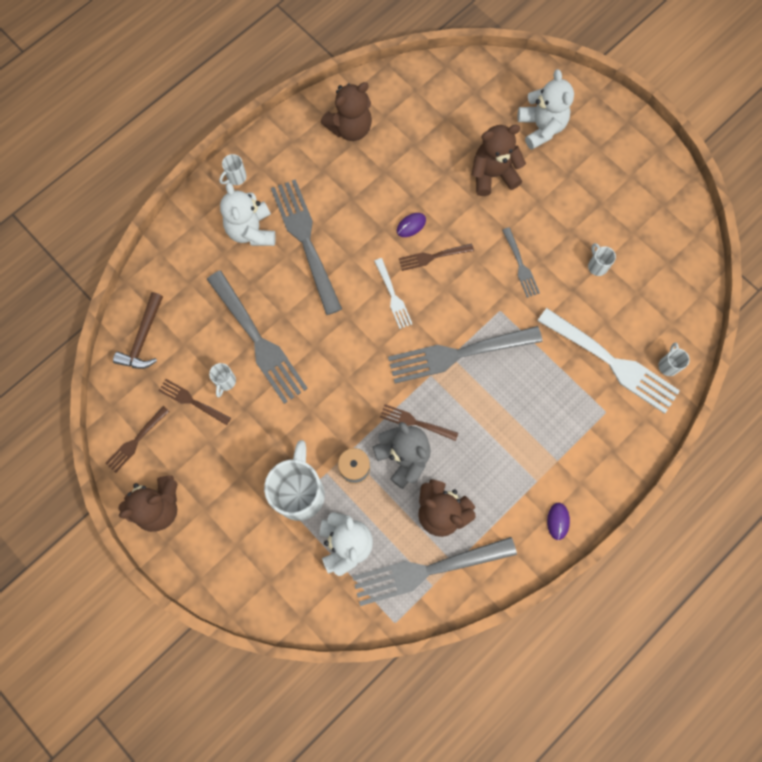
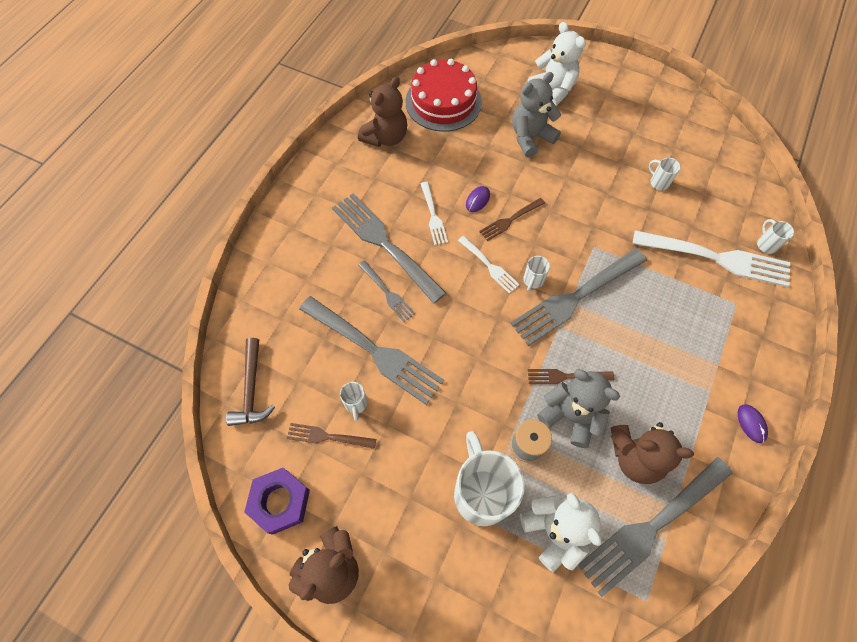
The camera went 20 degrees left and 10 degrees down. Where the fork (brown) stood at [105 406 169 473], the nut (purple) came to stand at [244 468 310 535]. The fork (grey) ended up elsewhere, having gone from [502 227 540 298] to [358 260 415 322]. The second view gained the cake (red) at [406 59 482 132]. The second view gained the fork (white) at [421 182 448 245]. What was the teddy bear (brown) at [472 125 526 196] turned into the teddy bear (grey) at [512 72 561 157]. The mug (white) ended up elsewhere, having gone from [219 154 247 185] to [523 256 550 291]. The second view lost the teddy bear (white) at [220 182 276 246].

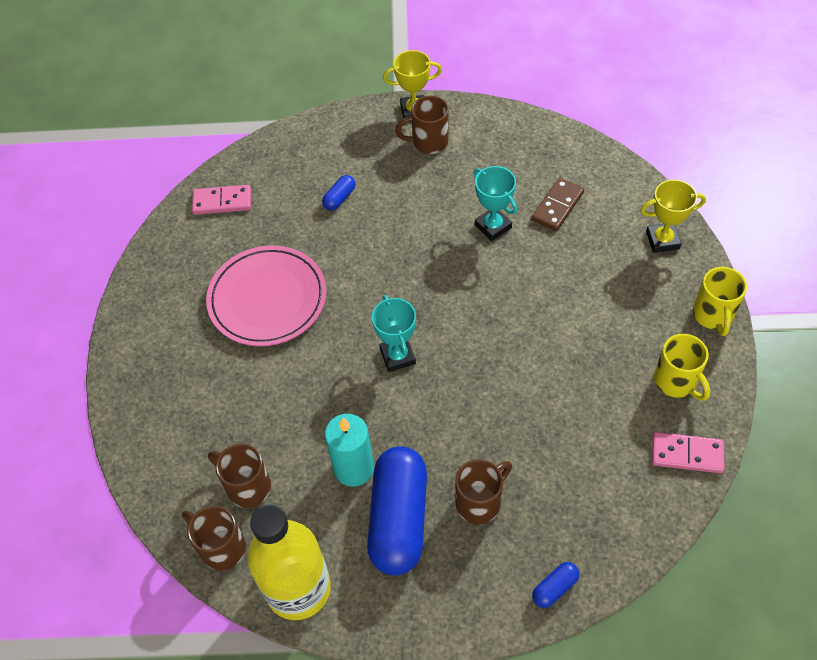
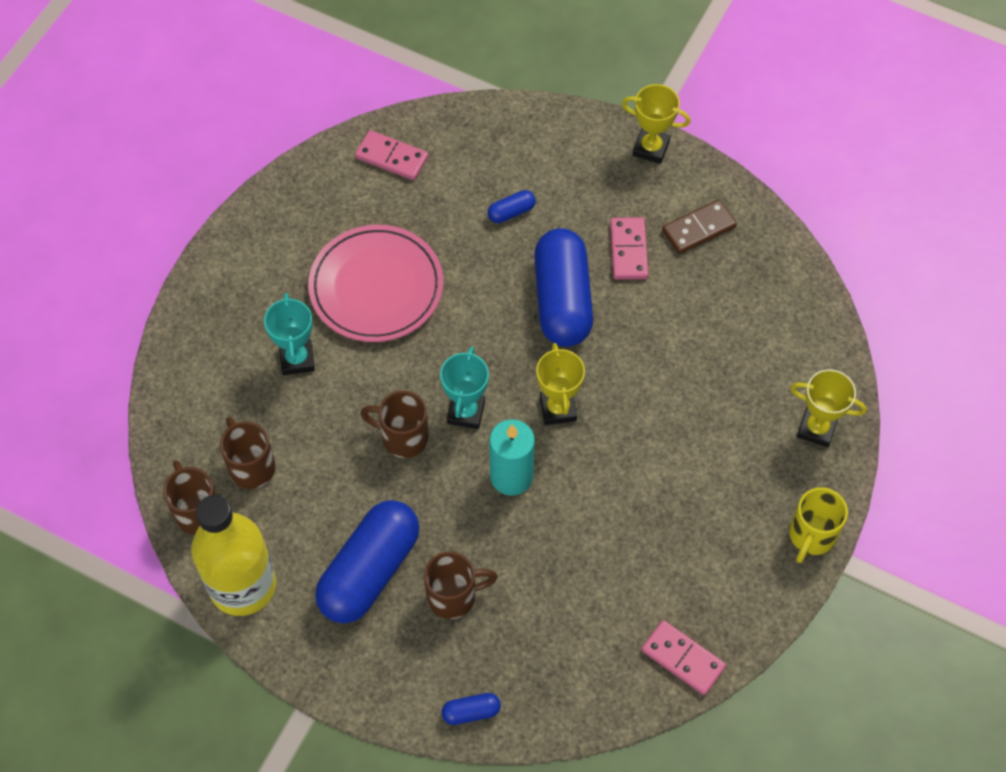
The camera went 25 degrees right and 5 degrees up. The trophy (turquoise) ended up elsewhere, having gone from [473 166 517 241] to [264 293 315 375]. The mug (brown) ended up elsewhere, having gone from [395 96 449 154] to [360 391 429 458]. The candle (turquoise) ended up elsewhere, having gone from [325 414 374 487] to [489 419 535 496]. The second view gained the capsule (blue) at [534 228 593 347]. The second view gained the trophy (yellow) at [536 343 585 425]. The second view gained the domino (pink) at [610 217 648 280]. The domino (brown) ended up elsewhere, having gone from [531 178 584 231] to [662 200 737 254]. The second view lost the mug (yellow) at [654 334 711 401].

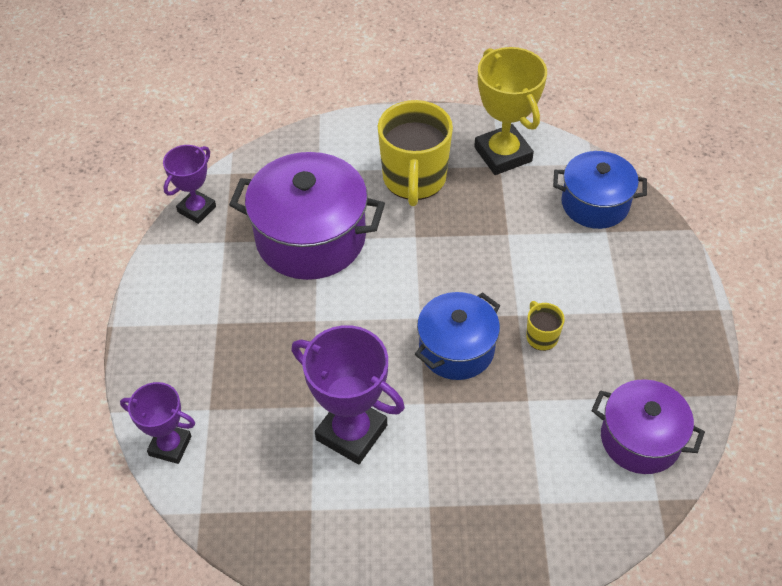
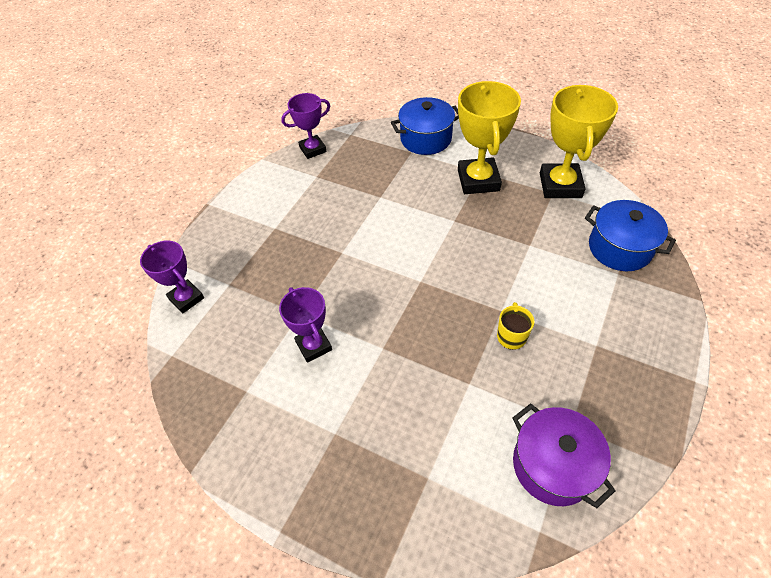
The camera went 30 degrees right and 0 degrees up. The size of the trophy (purple) at [292 325 405 464] changed by a factor of 0.62. The pot (blue) ended up elsewhere, having gone from [415 292 500 380] to [391 97 459 155]. Where the mug (yellow) stood at [378 100 453 206], the trophy (yellow) came to stand at [458 81 521 194]. The second view lost the pot (purple) at [229 152 385 280].

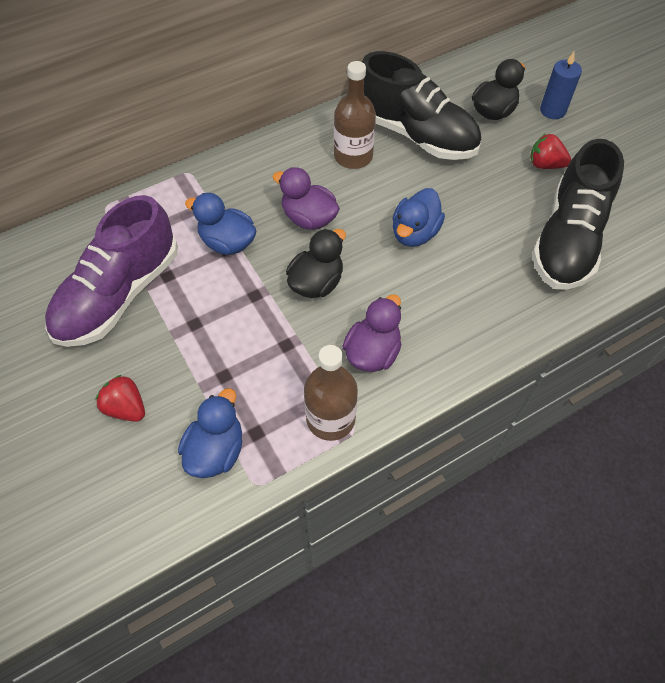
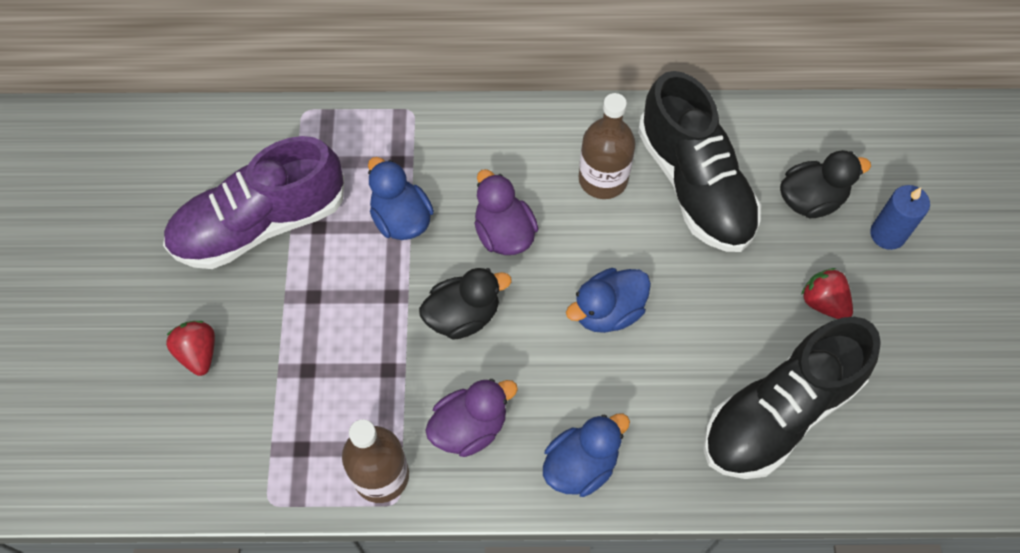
The camera went 30 degrees right and 5 degrees up. The duck (blue) ended up elsewhere, having gone from [178 388 242 478] to [543 414 630 497].

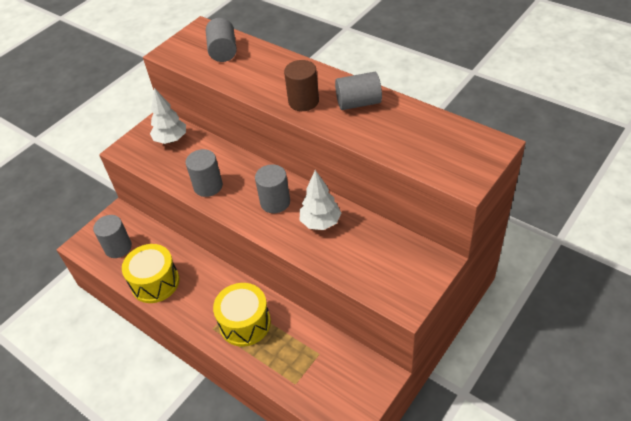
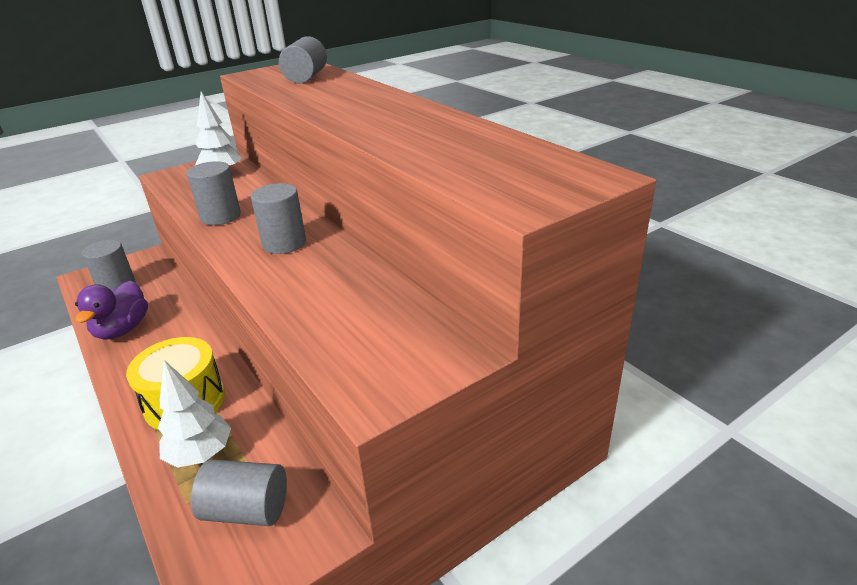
The camera went 15 degrees right and 15 degrees down. Where the drum (yellow) stood at [122 244 179 303], the duck (purple) came to stand at [75 281 148 340]. The tree (white) ended up elsewhere, having gone from [300 170 341 230] to [158 360 231 468]. The cylinder (grey) ended up elsewhere, having gone from [335 72 382 110] to [191 459 287 526]. The second view lost the cylinder (brown) at [284 60 319 111].

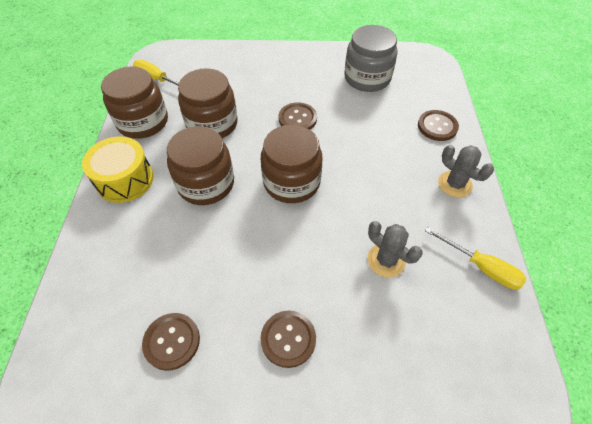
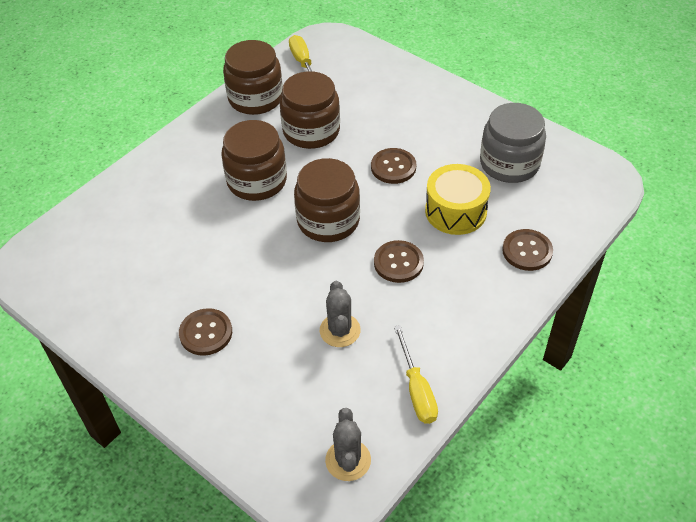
The camera went 40 degrees right and 5 degrees down. The cactus (grey) ended up elsewhere, having gone from [438 145 494 198] to [325 408 371 481]. The button (brown) ended up elsewhere, having gone from [142 313 200 371] to [374 240 424 283]. The drum (yellow) ended up elsewhere, having gone from [82 136 154 203] to [425 164 491 235].

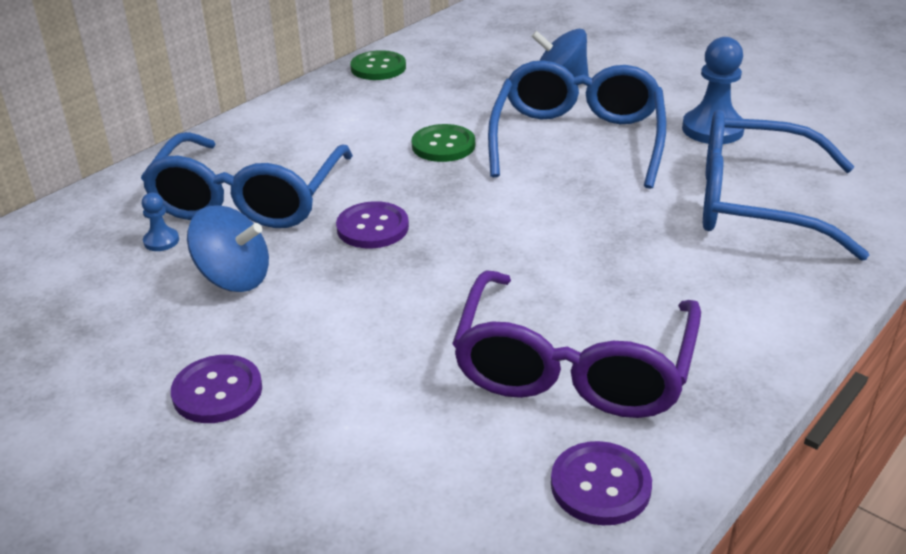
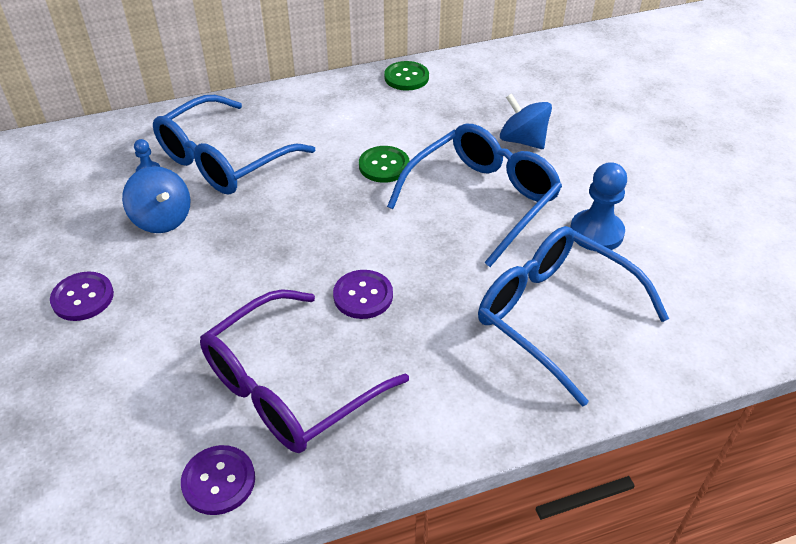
The camera went 30 degrees right and 10 degrees up. The button (purple) ended up elsewhere, having gone from [336 201 409 248] to [333 270 393 319].

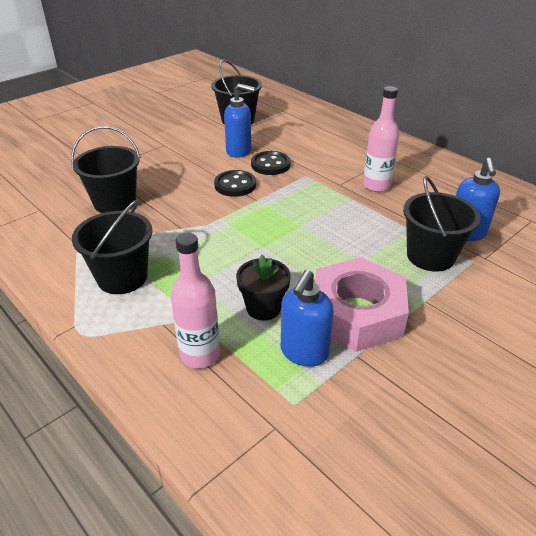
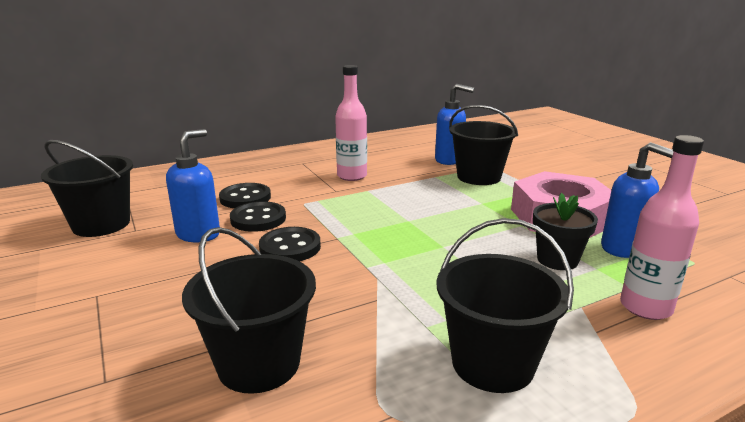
The camera went 75 degrees left and 15 degrees down. The second view gained the button (black) at [219 183 271 208].

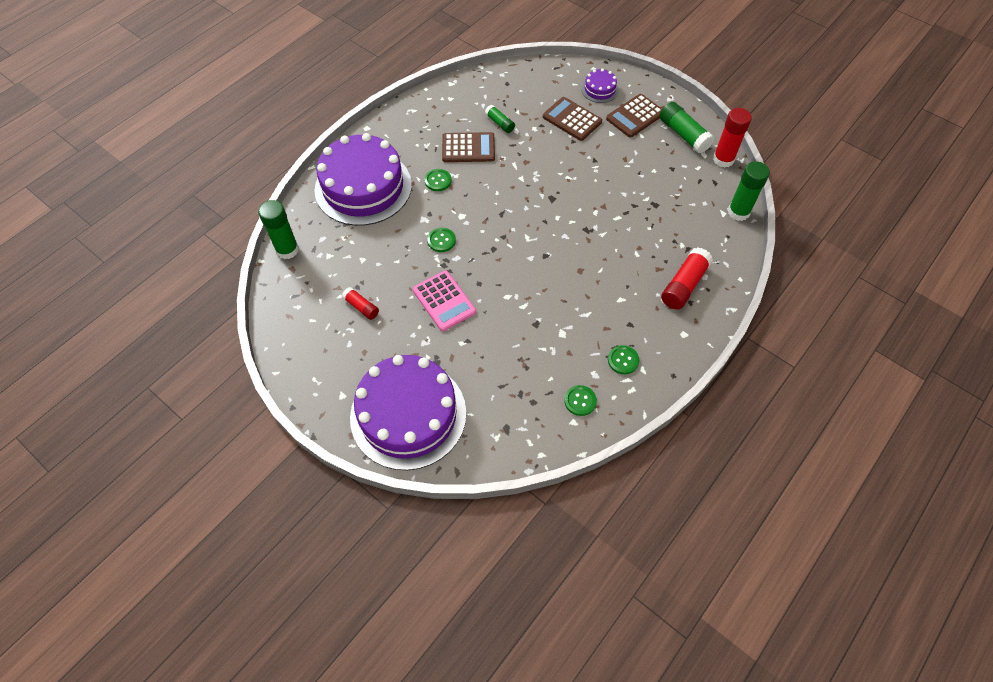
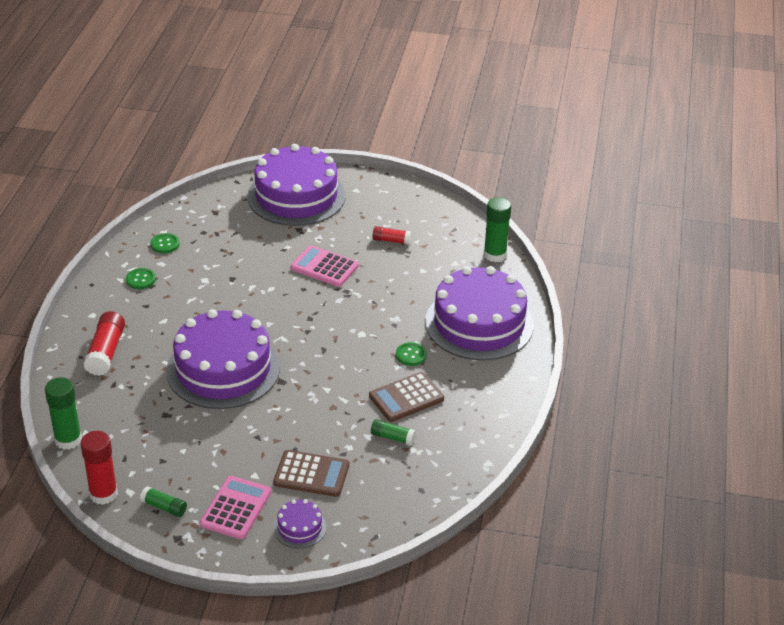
The camera went 150 degrees right and 20 degrees down. The size of the glue stick (green) at [660 102 714 154] changed by a factor of 0.58. The second view gained the cake (purple) at [166 309 280 409]. What was the calculator (brown) at [606 94 662 138] turned into the calculator (pink) at [200 476 271 539]. The second view lost the button (green) at [427 228 456 252].

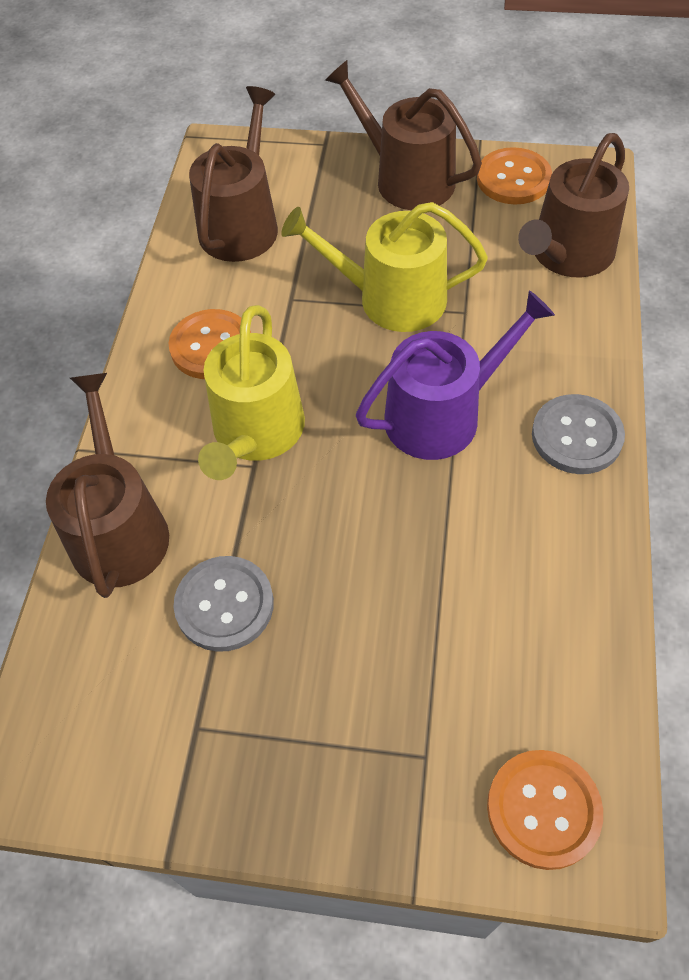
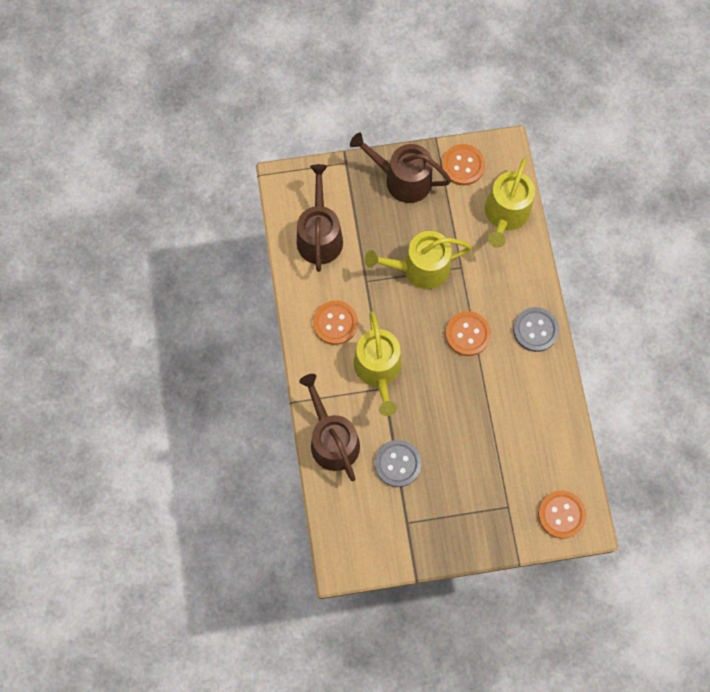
The camera went 20 degrees left and 15 degrees up. Where the watering can (purple) stood at [356 290 555 460], the button (orange) came to stand at [445 311 491 356]. What was the watering can (brown) at [518 133 629 277] turned into the watering can (yellow) at [485 158 535 248].

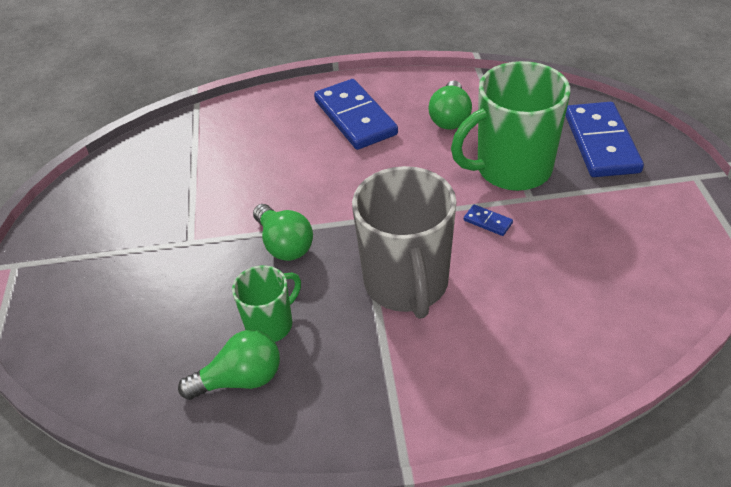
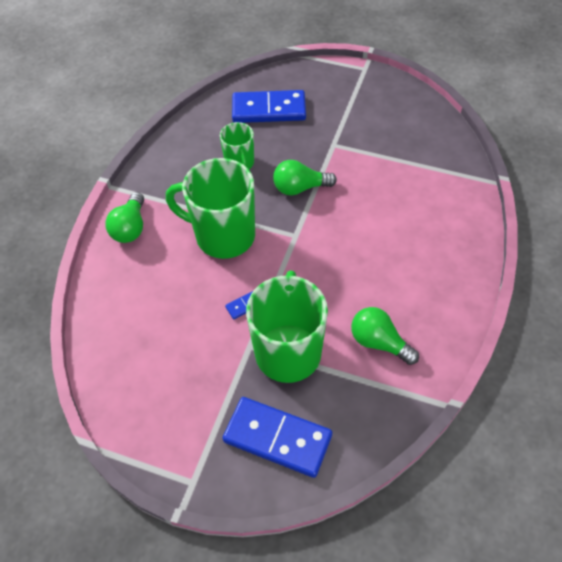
The camera went 115 degrees right and 10 degrees up. The light bulb (green) ended up elsewhere, having gone from [178 330 280 400] to [105 192 144 243]. What was the mug (grey) at [352 166 457 319] turned into the mug (green) at [166 158 255 259]. The domino (blue) ended up elsewhere, having gone from [314 79 398 150] to [232 90 306 123].

